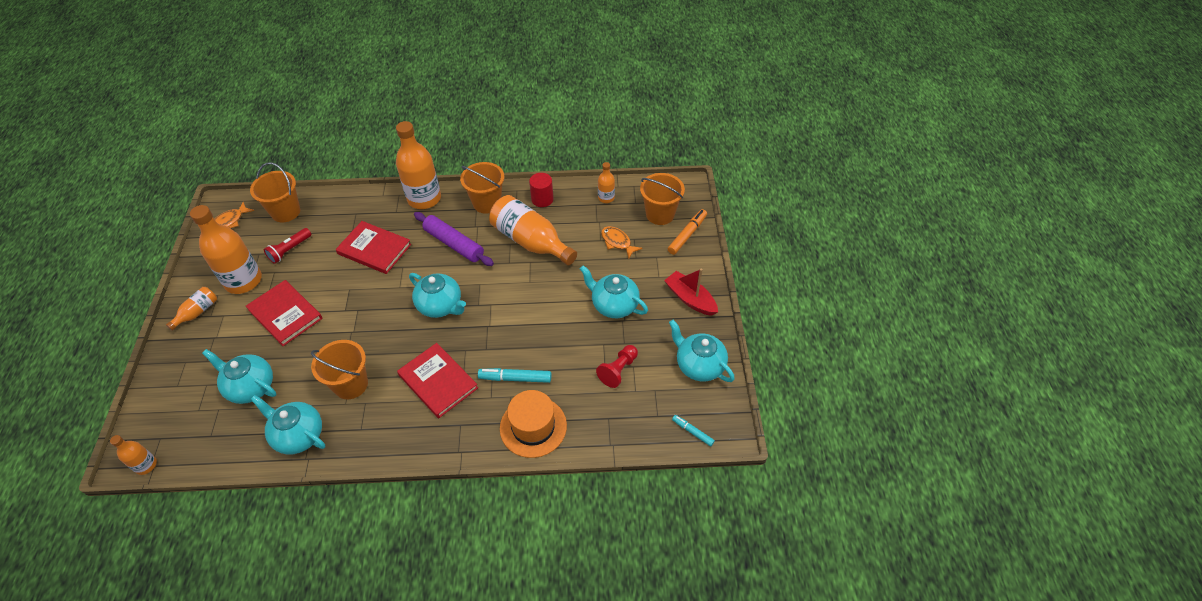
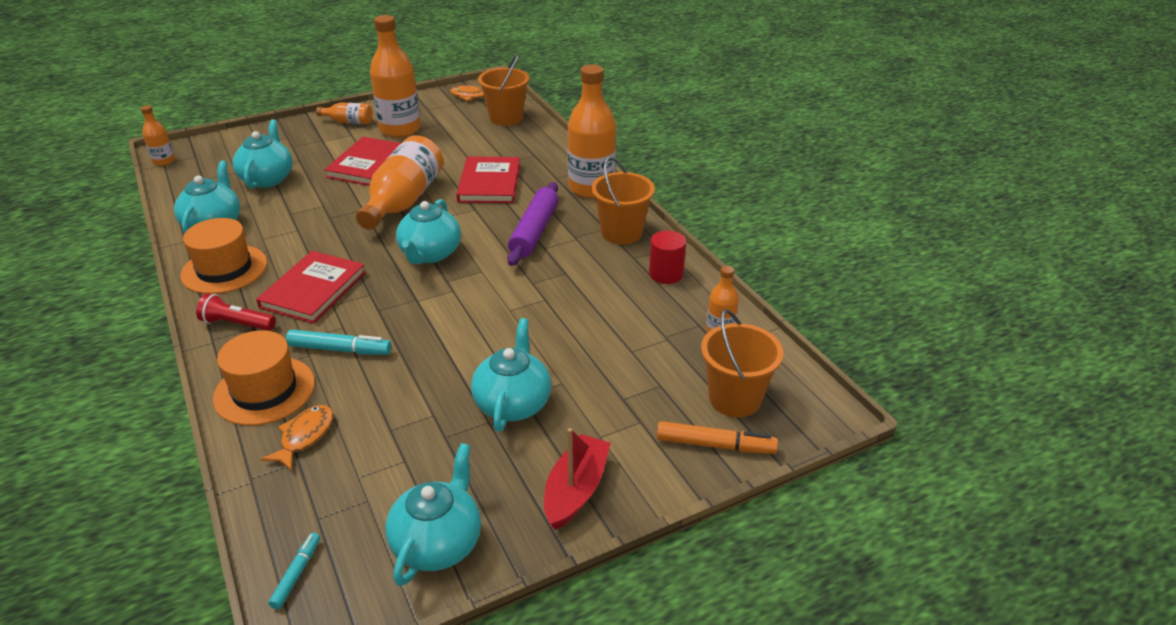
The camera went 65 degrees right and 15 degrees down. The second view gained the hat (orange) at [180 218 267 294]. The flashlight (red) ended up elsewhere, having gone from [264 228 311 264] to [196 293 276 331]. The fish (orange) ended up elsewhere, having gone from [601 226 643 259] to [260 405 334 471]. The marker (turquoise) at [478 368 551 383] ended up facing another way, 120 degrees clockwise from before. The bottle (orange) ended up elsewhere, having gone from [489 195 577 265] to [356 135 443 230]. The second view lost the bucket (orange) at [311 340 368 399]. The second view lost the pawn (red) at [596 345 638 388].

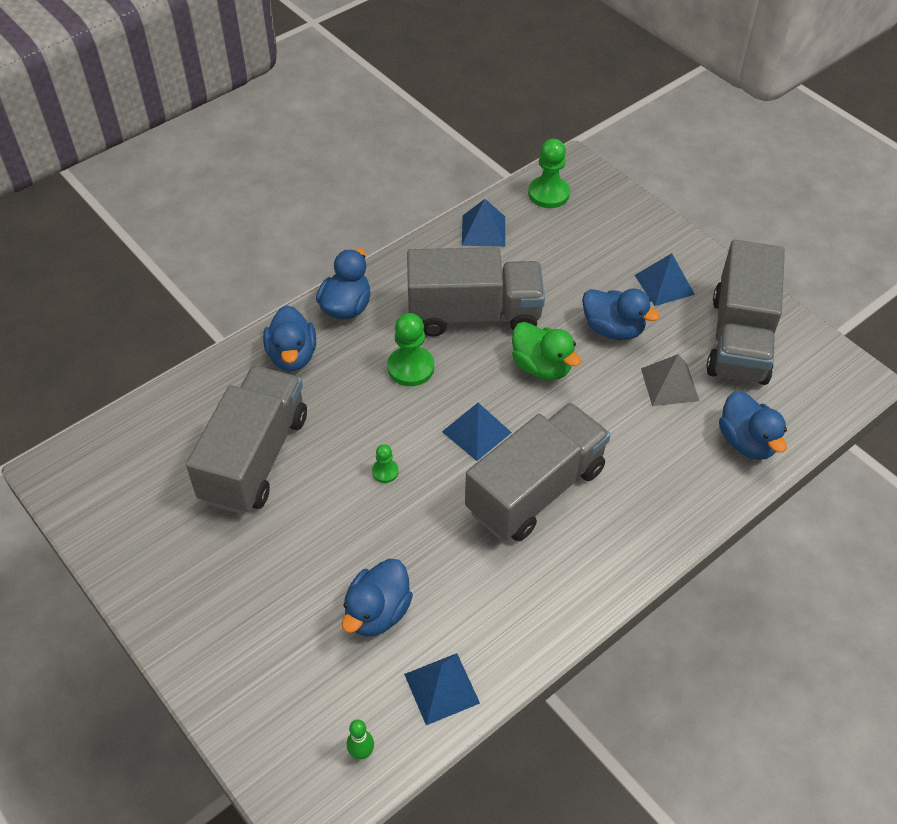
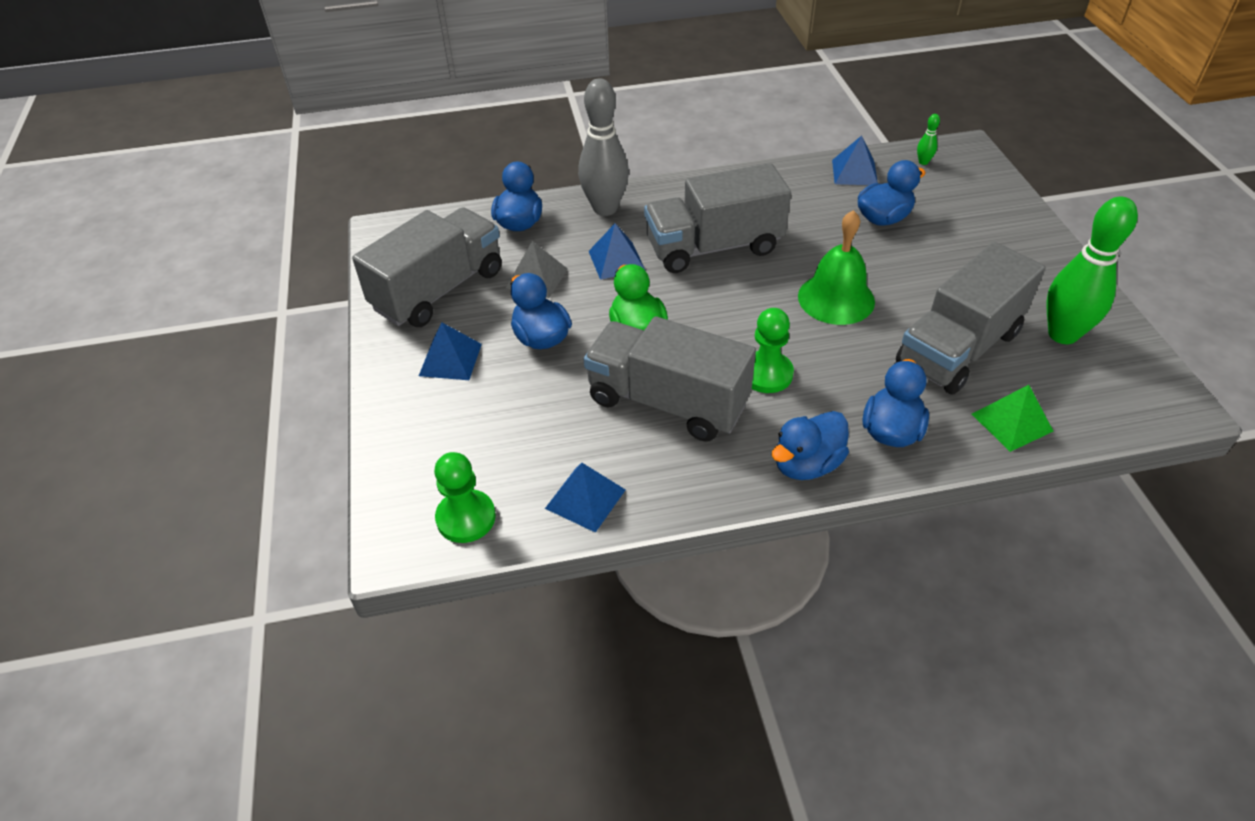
The camera went 150 degrees left and 5 degrees down. The second view gained the bowling pin (grey) at [578 79 629 216]. The pyramid (blue) ended up elsewhere, having gone from [442 403 512 461] to [589 223 645 280]. Where the pawn (green) stood at [372 444 399 483], the bell (green) came to stand at [798 210 875 325]. The second view gained the pyramid (green) at [972 385 1053 452]. The second view gained the bowling pin (green) at [1047 196 1138 344].

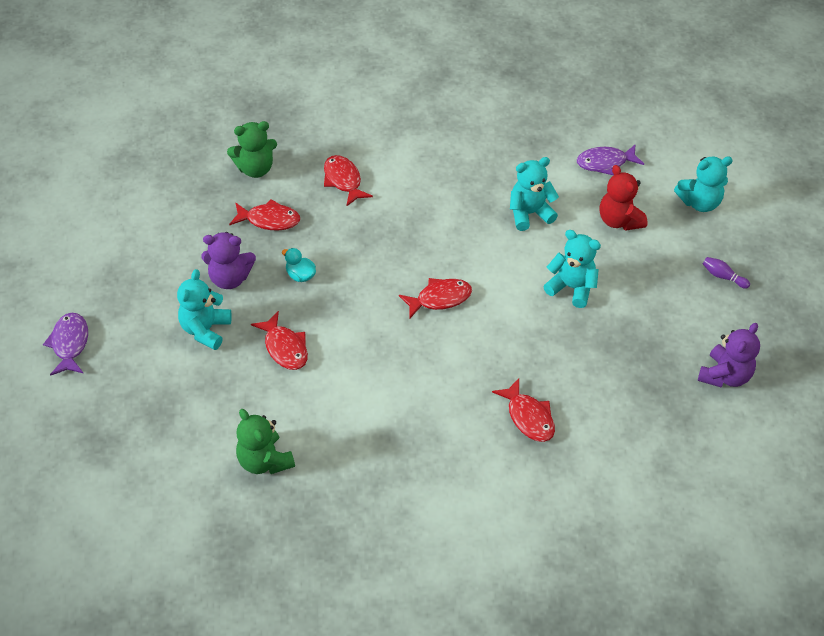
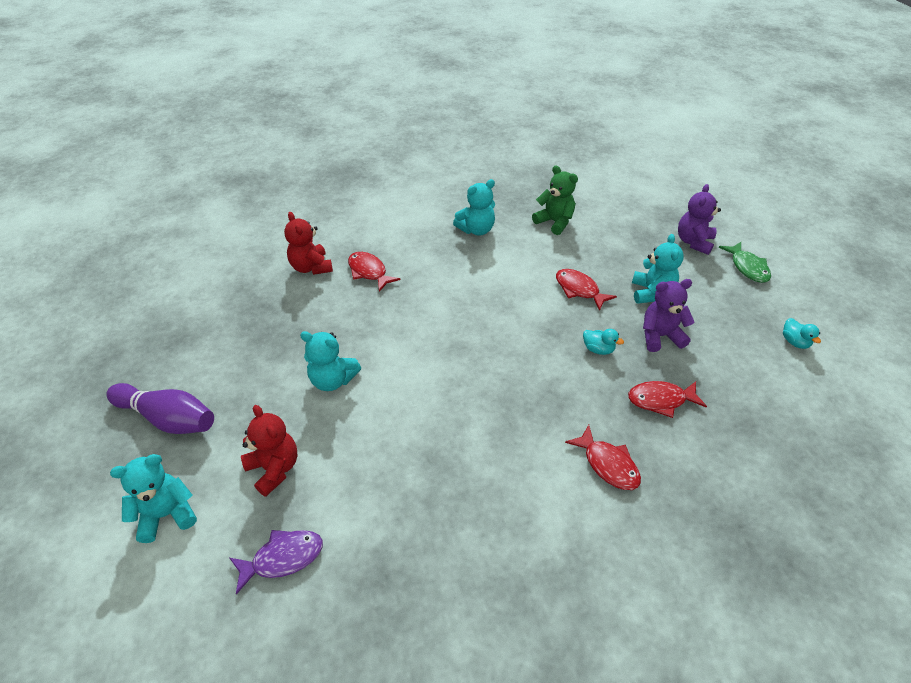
The camera went 170 degrees right and 5 degrees down. The size of the bowling pin (purple) at [703 257 750 289] changed by a factor of 2.29. The second view gained the teddy bear (red) at [284 212 333 275]. The teddy bear (turquoise) ended up elsewhere, having gone from [510 157 559 231] to [453 179 495 235]. The teddy bear (purple) ended up elsewhere, having gone from [698 323 760 388] to [678 184 721 255]. What was the fish (purple) at [43 313 88 376] turned into the fish (green) at [719 242 771 283]. The second view gained the duck (turquoise) at [783 318 821 349]. The second view lost the teddy bear (green) at [227 121 277 178]. The second view lost the fish (red) at [399 278 472 318].

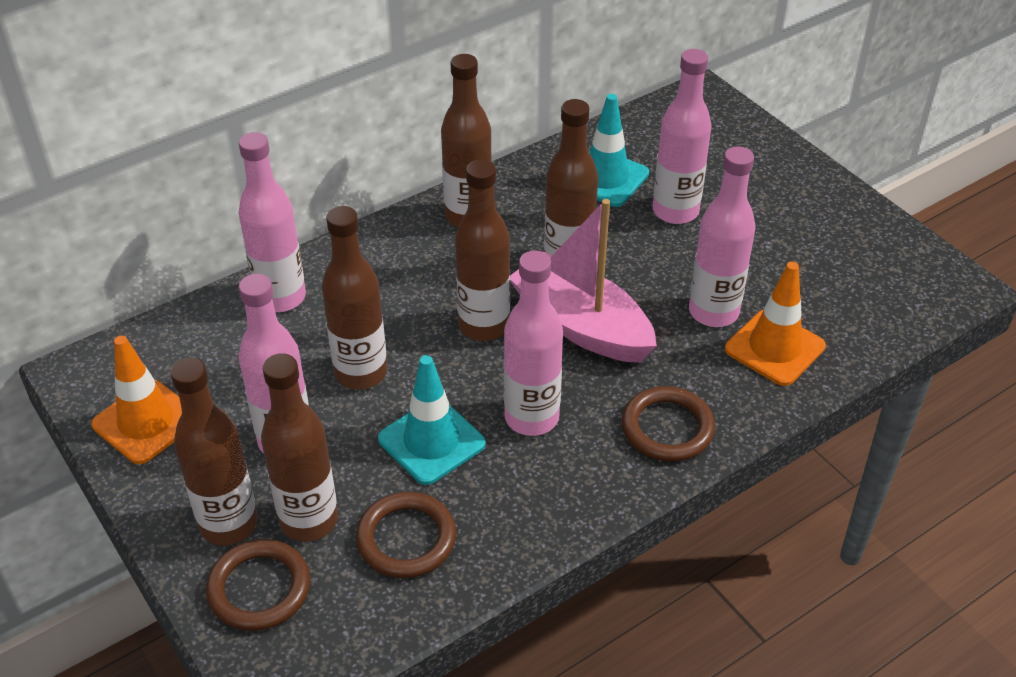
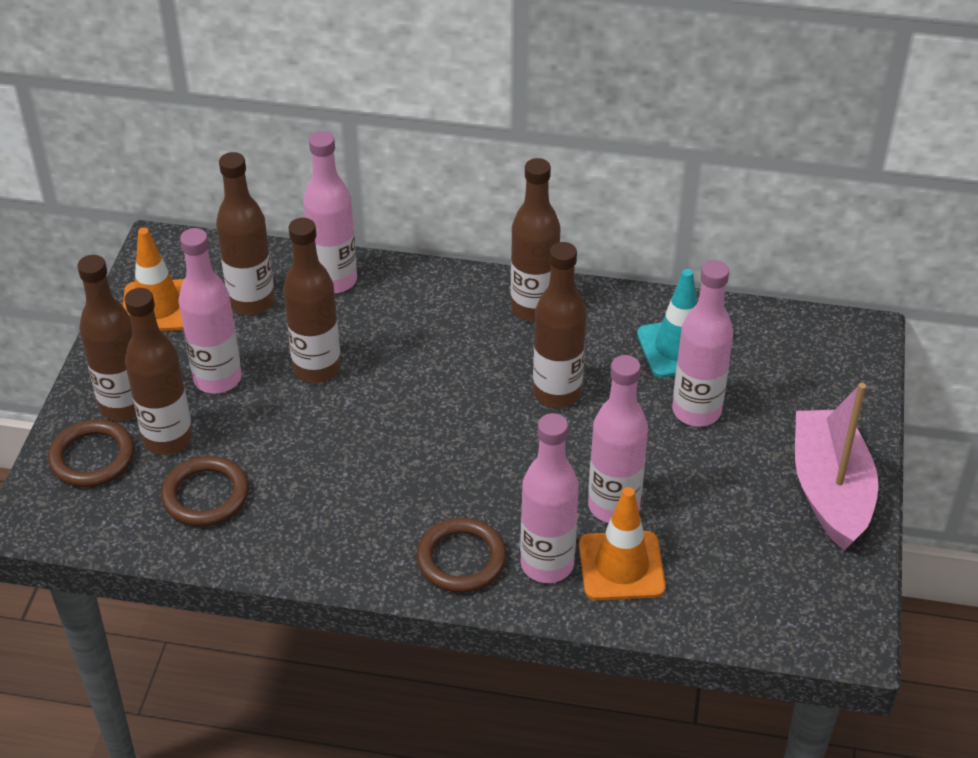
The camera went 45 degrees right and 0 degrees up. The bottle (brown) ended up elsewhere, having gone from [455 160 510 341] to [216 152 275 315]. The bottle (pink) ended up elsewhere, having gone from [504 251 563 436] to [520 413 579 583]. The boat (pink) ended up elsewhere, having gone from [510 199 657 363] to [795 383 879 550]. The second view lost the traffic cone (turquoise) at [378 355 486 485].

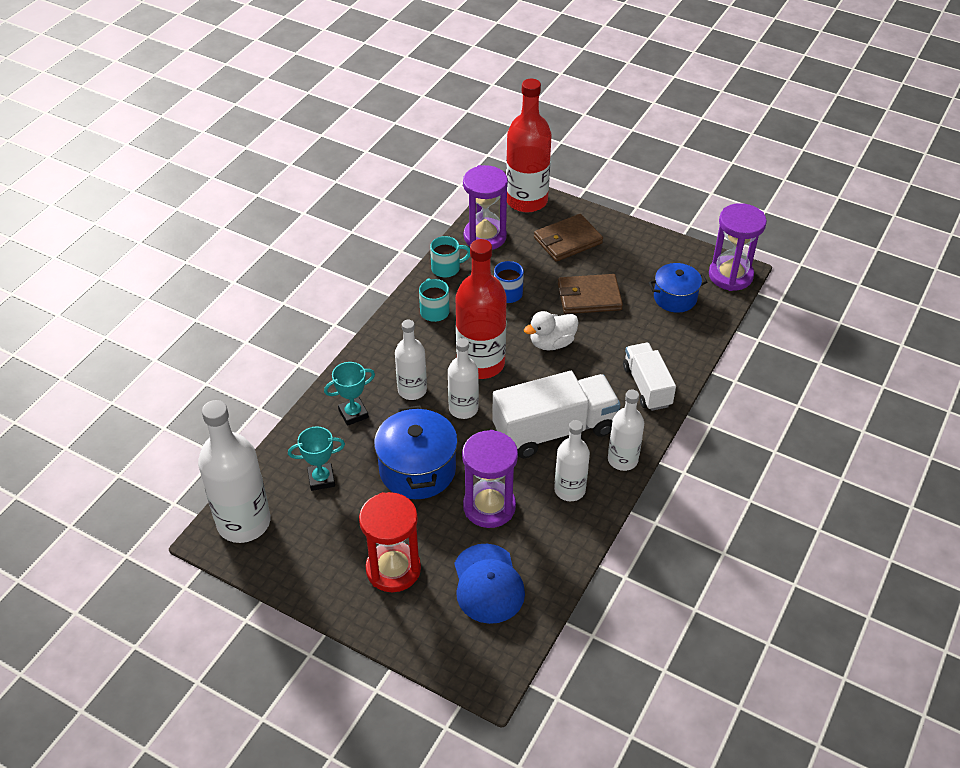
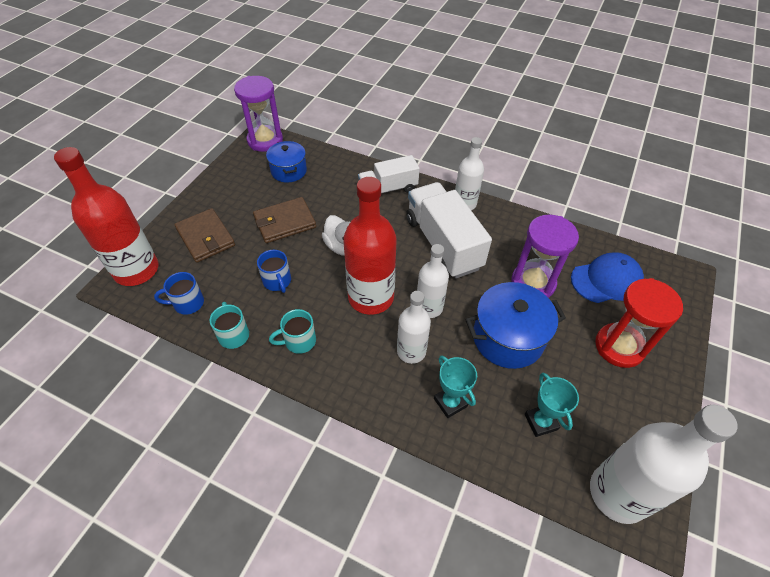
The camera went 95 degrees left and 5 degrees up. Where the hourglass (purple) stood at [463 165 508 250], the mug (blue) came to stand at [154 272 204 315]. The wallet (brown) at [558 274 623 314] ended up facing another way, 75 degrees clockwise from before. The second view lost the bottle (white) at [554 420 590 501].

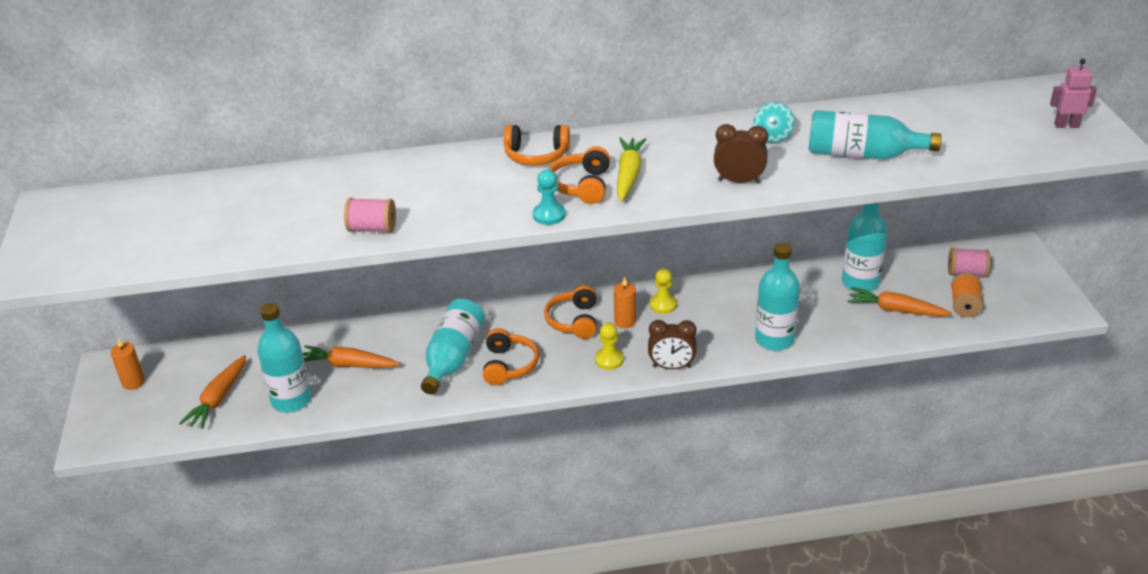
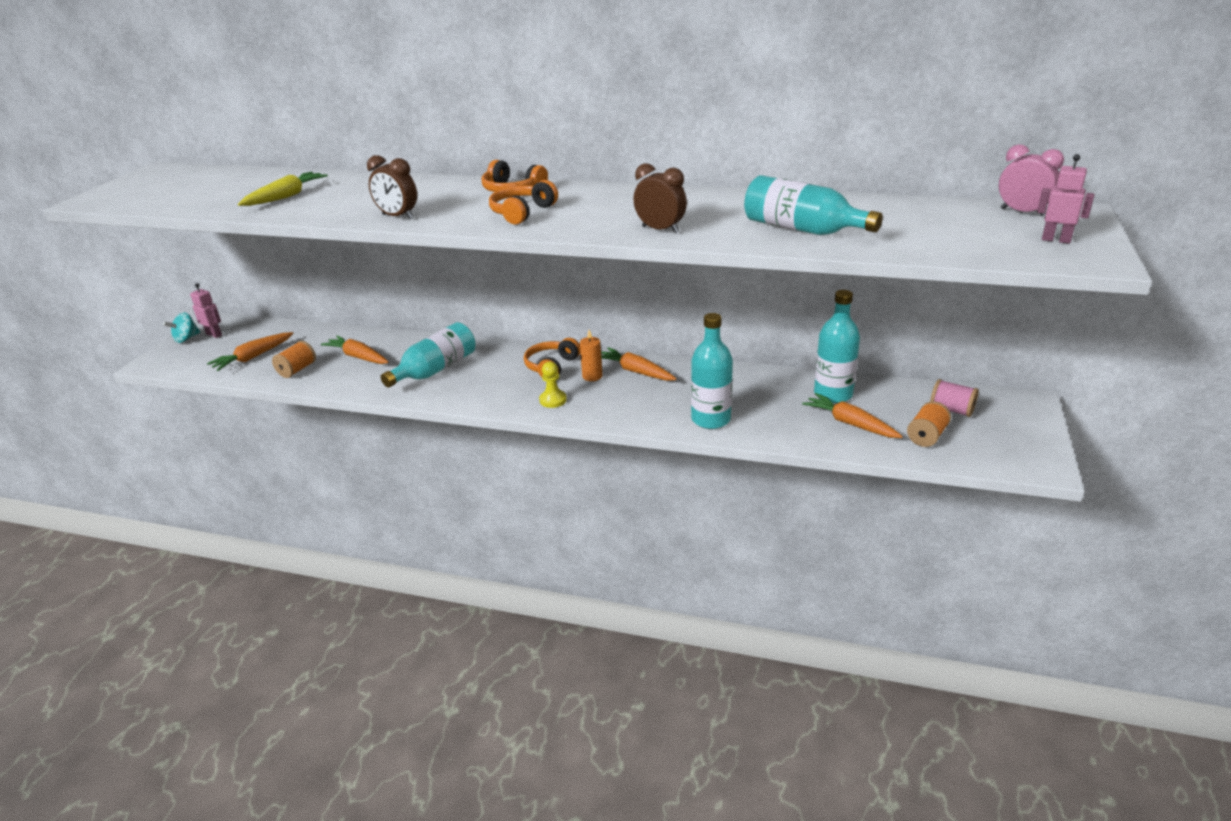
The camera went 25 degrees right and 5 degrees down. The spinning top (turquoise) ended up elsewhere, having gone from [753 102 795 143] to [163 312 200 343]. Where the candle (orange) stood at [110 338 145 390], the robot (pink) came to stand at [190 283 222 338]. The carrot (yellow) ended up elsewhere, having gone from [617 137 647 201] to [238 172 328 206]. Where the bottle (turquoise) stood at [257 303 312 413], the spool (orange) came to stand at [272 341 316 378]. The clock (brown) ended up elsewhere, having gone from [648 320 697 369] to [367 155 417 219]. Where the pawn (yellow) stood at [650 269 677 314], the carrot (orange) came to stand at [601 347 677 381]. The second view gained the clock (pink) at [999 144 1064 216]. The second view lost the spool (pink) at [344 198 396 233]. The second view lost the headphones (orange) at [483 328 539 386]. The second view lost the pawn (turquoise) at [533 169 566 225].

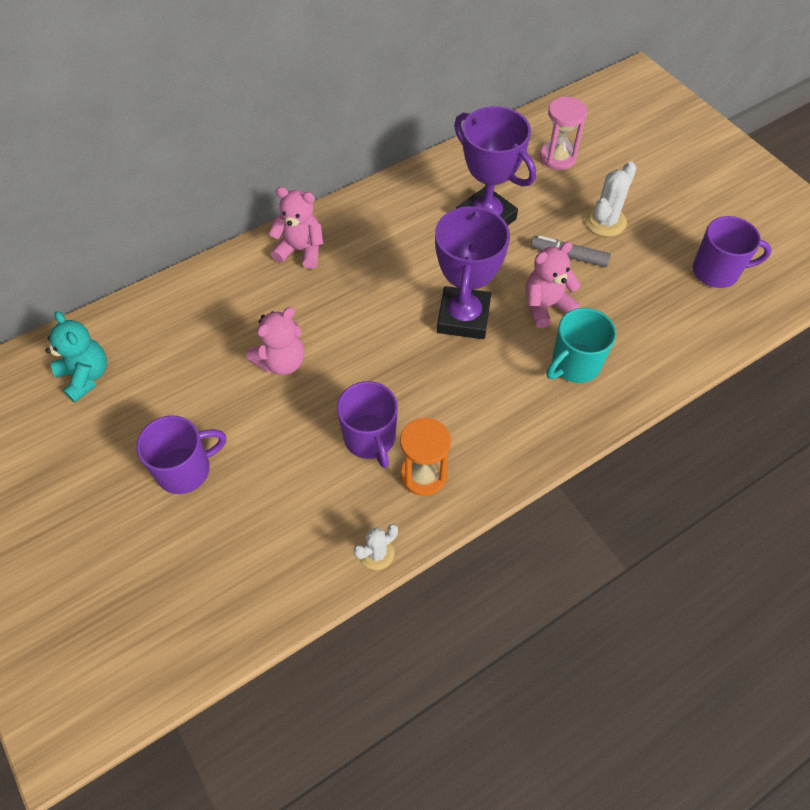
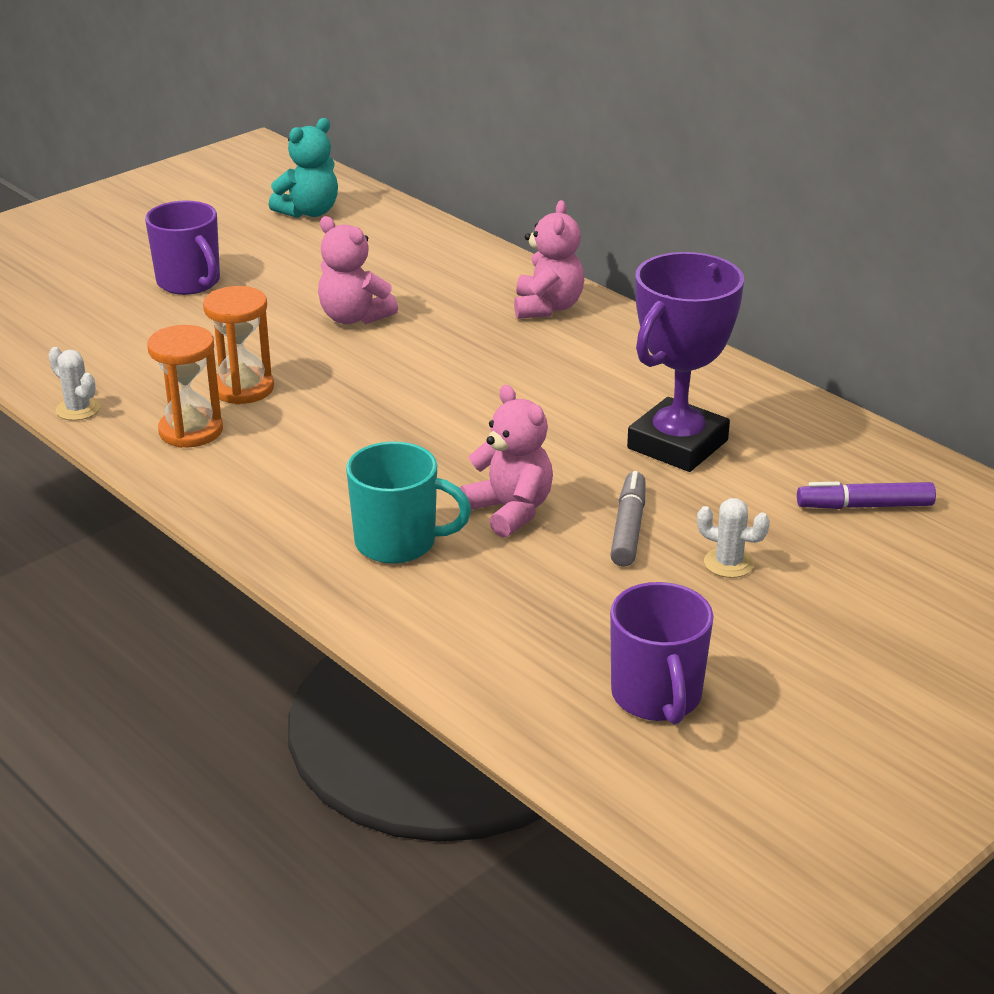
The camera went 80 degrees right and 25 degrees down. Where the mug (purple) stood at [337 381 398 468], the hourglass (orange) came to stand at [203 286 274 404]. The mug (turquoise) at [547 308 616 383] ended up facing another way, 150 degrees clockwise from before. The size of the cactus (white) at [585 161 636 237] changed by a factor of 0.64. Where the hourglass (pink) stood at [540 97 587 170], the marker (purple) came to stand at [797 482 936 509]. The second view lost the trophy (purple) at [435 203 510 339].

